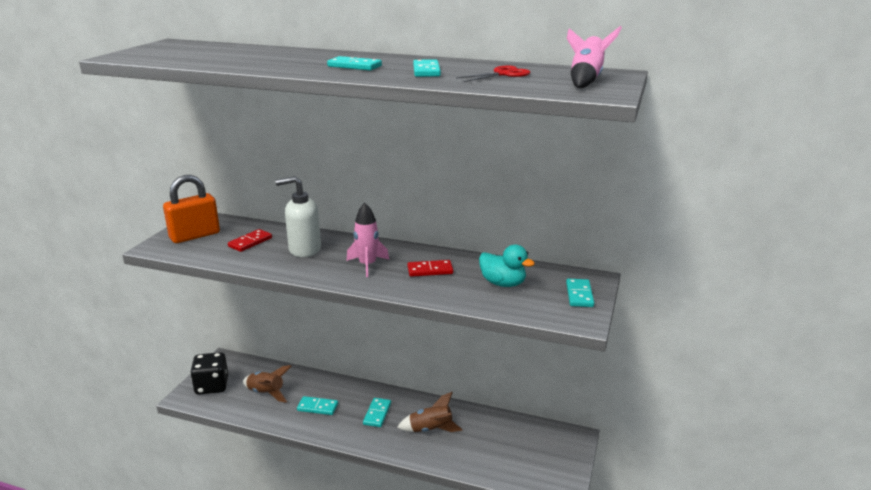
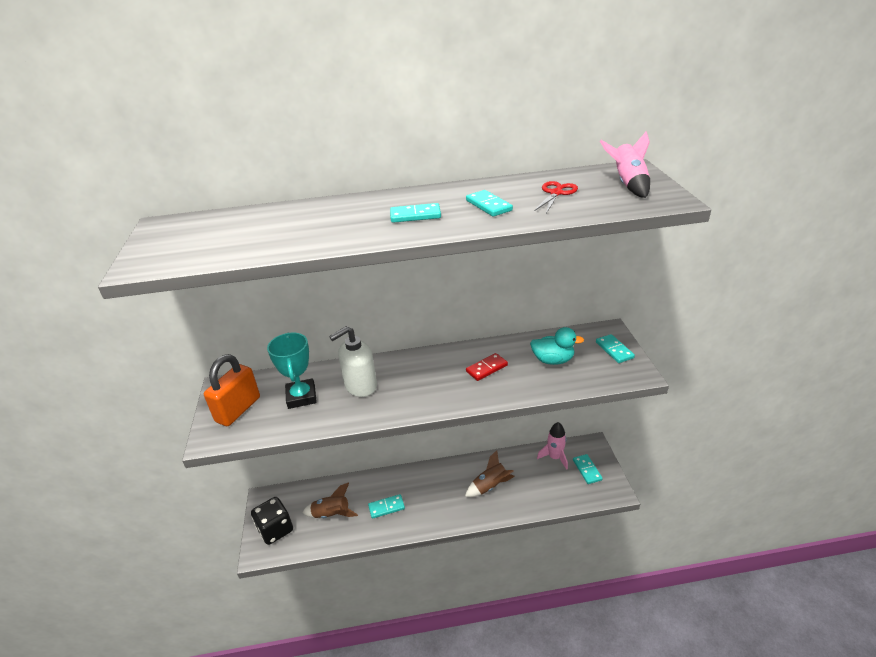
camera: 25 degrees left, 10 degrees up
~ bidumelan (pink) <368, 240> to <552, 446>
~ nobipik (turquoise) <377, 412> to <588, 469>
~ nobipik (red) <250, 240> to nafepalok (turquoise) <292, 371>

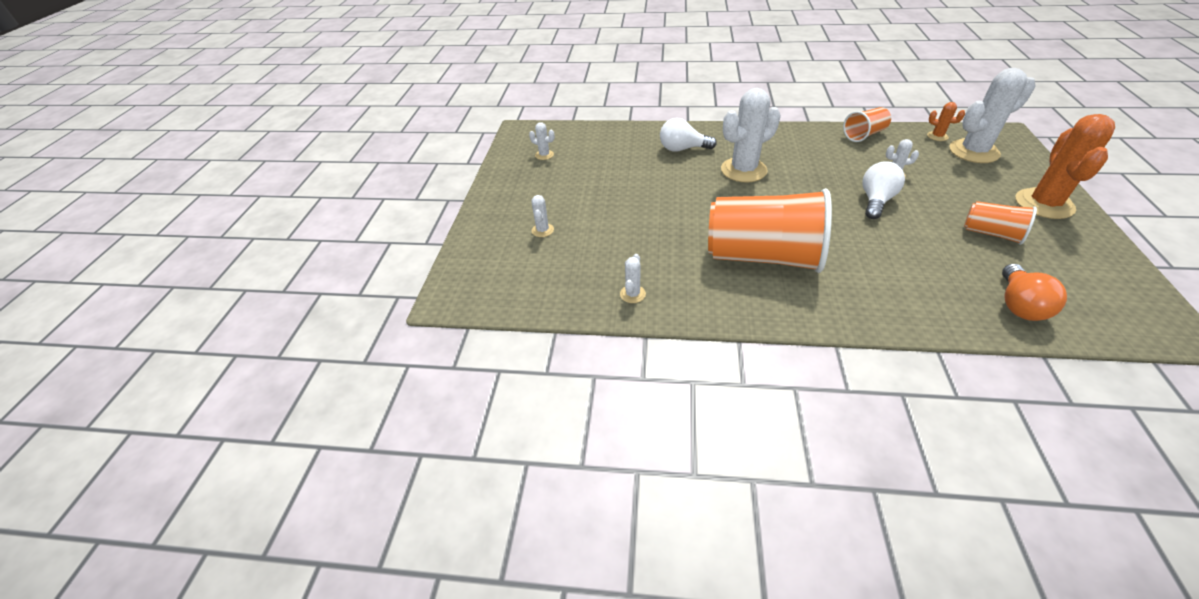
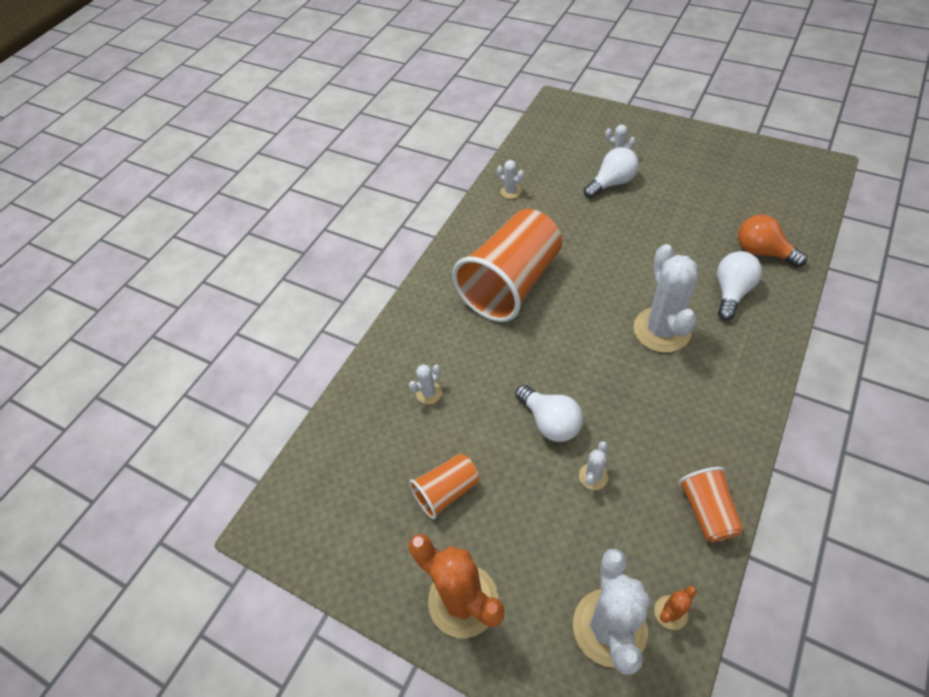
camera: 115 degrees right, 10 degrees up
+ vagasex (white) <611, 172>
~ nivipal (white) <542, 141> to <425, 384>
~ vagasex (orange) <1034, 292> to <772, 241>

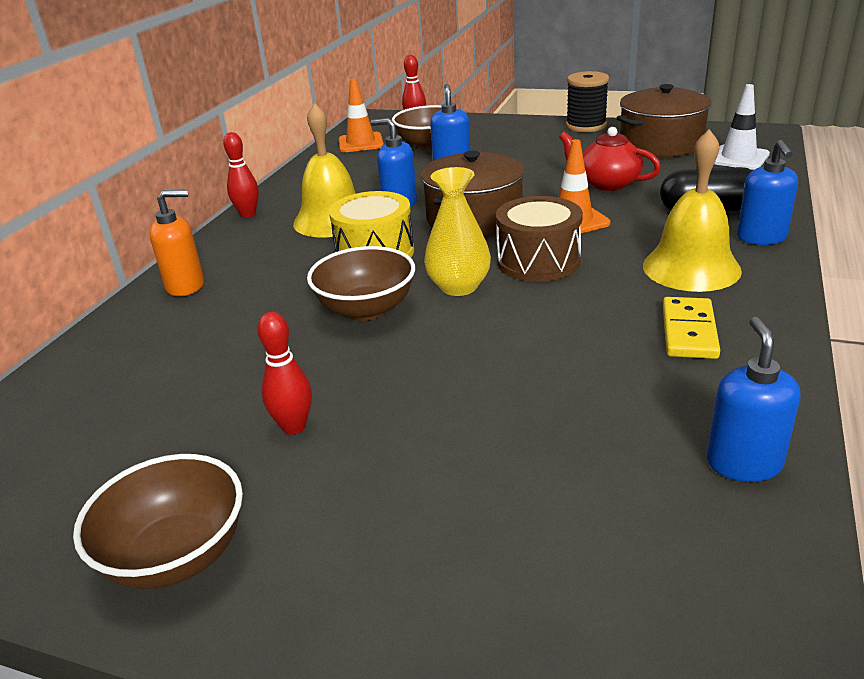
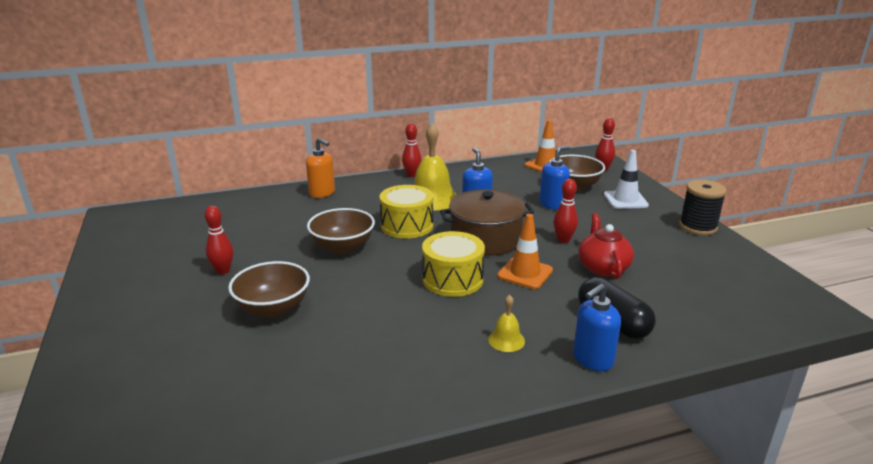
camera: 50 degrees right, 5 degrees down
- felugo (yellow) <457, 231>
- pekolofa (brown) <664, 120>
- nobipik (yellow) <691, 328>
- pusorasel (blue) <753, 399>
+ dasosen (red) <566, 211>
~ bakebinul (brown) <158, 521> to <269, 289>
~ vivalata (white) <742, 127> to <626, 179>
~ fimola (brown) <539, 239> to fimola (yellow) <453, 264>
~ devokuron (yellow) <692, 210> = <506, 323> x0.48

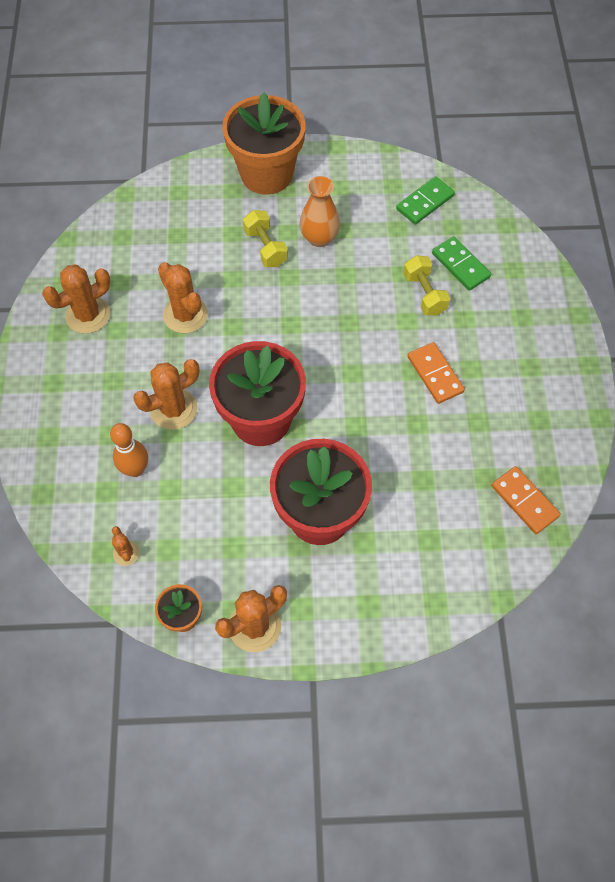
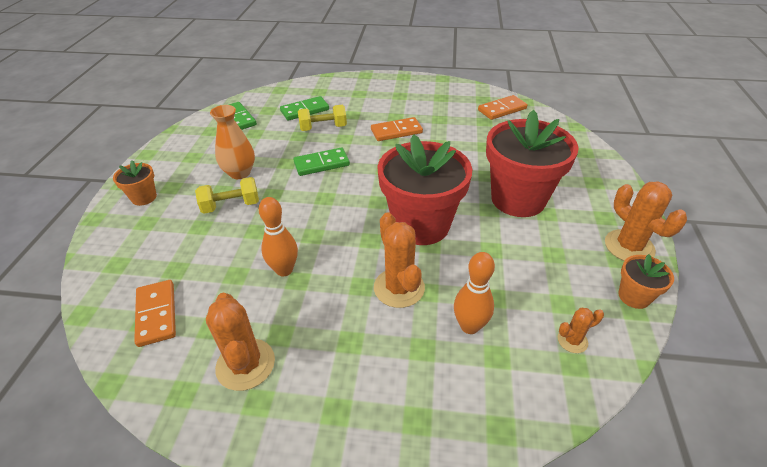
camera: 80 degrees left, 20 degrees down
+ nobipik (orange) <155, 313>
+ nobipik (green) <321, 162>
~ nivipal (orange) <183, 297> to dasosen (orange) <278, 236>
~ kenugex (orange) <264, 143> = <135, 183> x0.45

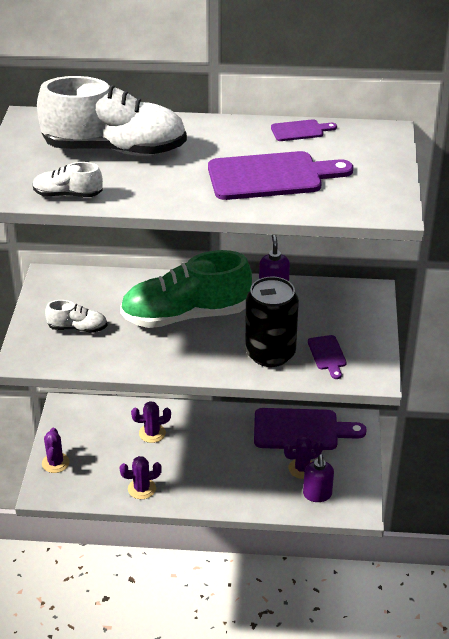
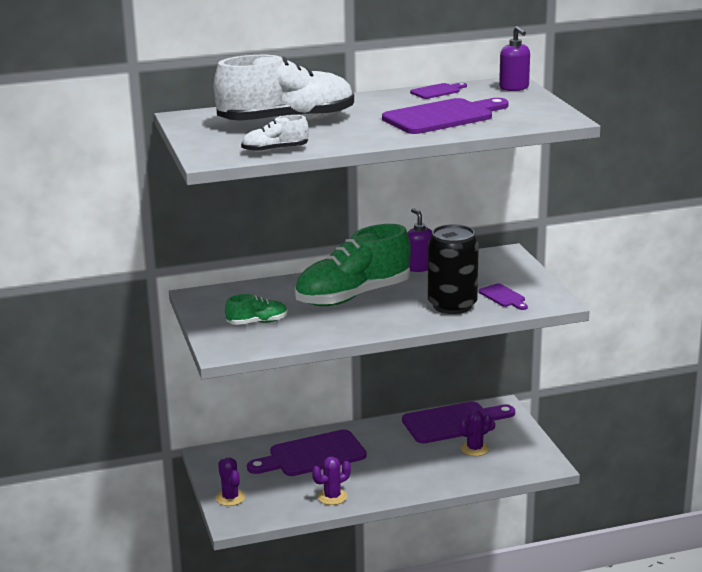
camera: 20 degrees left, 15 degrees down
~ pusorasel (purple) <318, 478> to <514, 58>
~ nivipal (purple) <151, 422> to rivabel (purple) <307, 452>
~ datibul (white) <76, 316> to datibul (green) <256, 309>

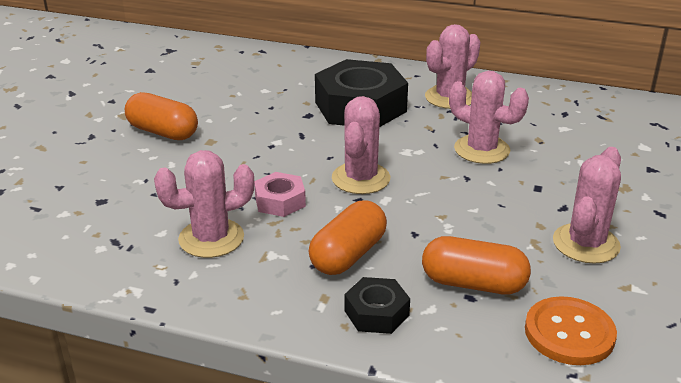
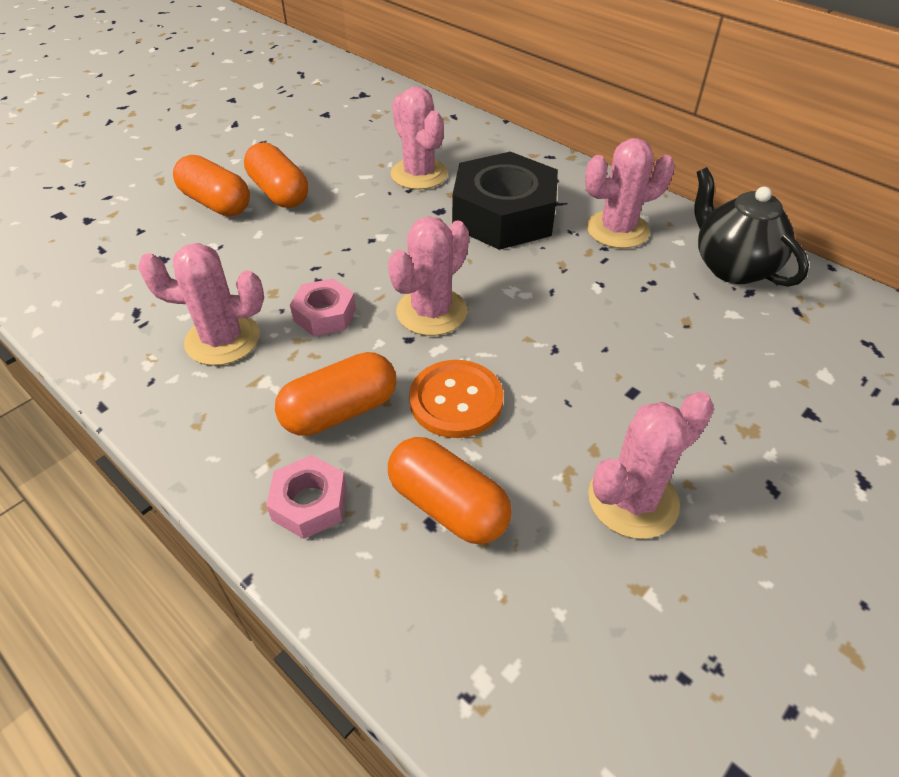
camera: 25 degrees right, 15 degrees up
+ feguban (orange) <211, 185>
+ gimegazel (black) <751, 227>
~ nivipal (pink) <489, 117> to <419, 138>
~ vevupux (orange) <571, 330> to <456, 399>
~ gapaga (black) <377, 305> to gapaga (pink) <306, 497>

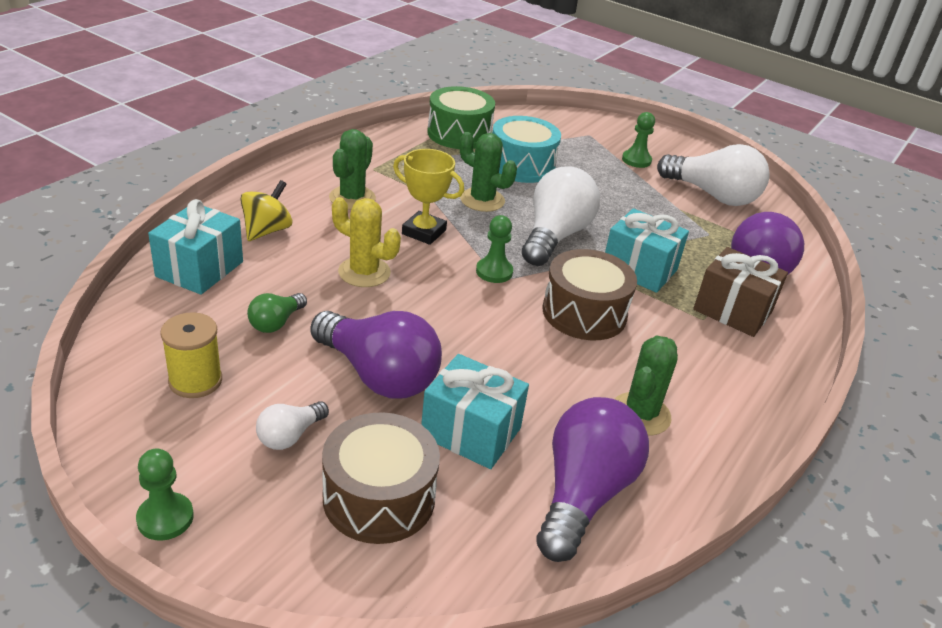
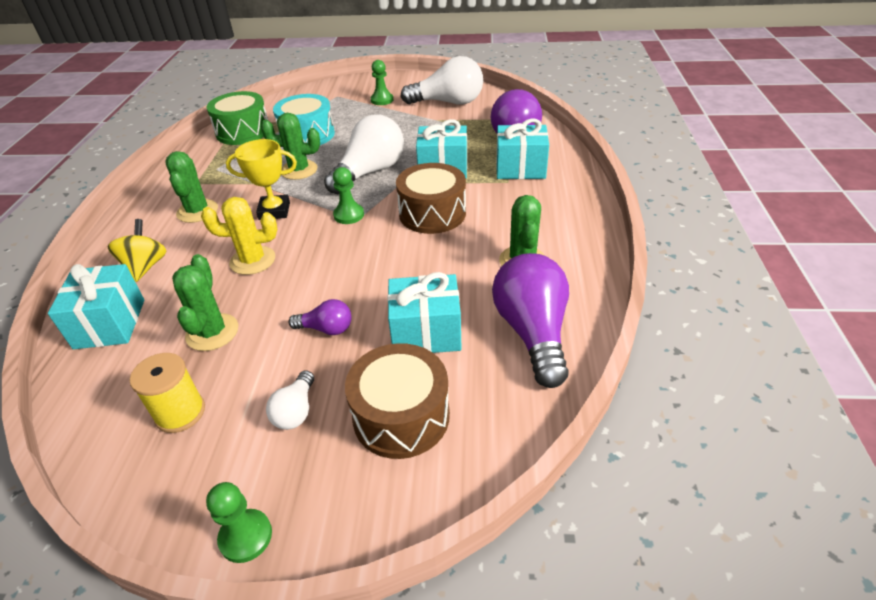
camera: 25 degrees left, 5 degrees up
~ vagasex (green) <277, 313> to nivipal (green) <205, 302>
~ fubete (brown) <740, 292> to fubete (turquoise) <522, 148>
~ vagasex (white) <561, 216> = <364, 154> 45 degrees clockwise
~ vagasex (purple) <376, 354> = <319, 317> x0.48

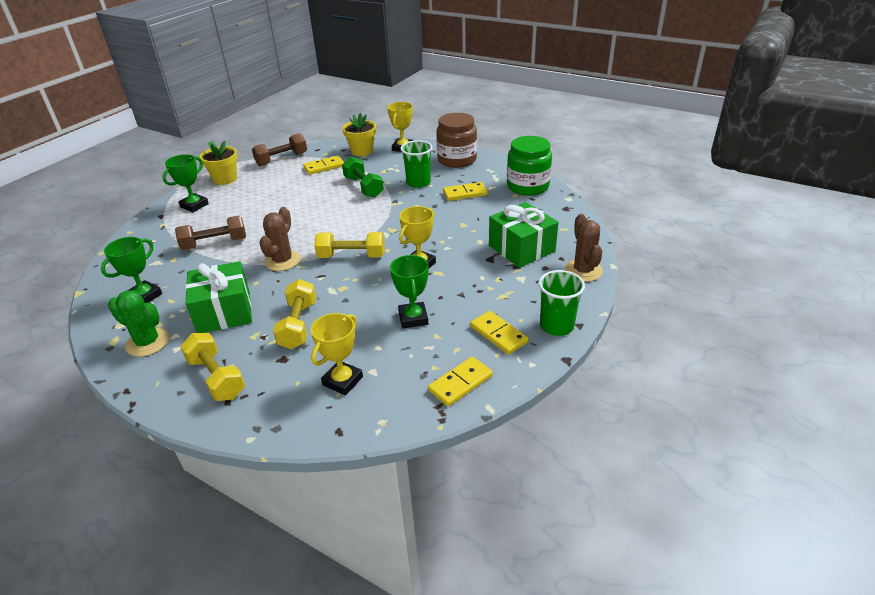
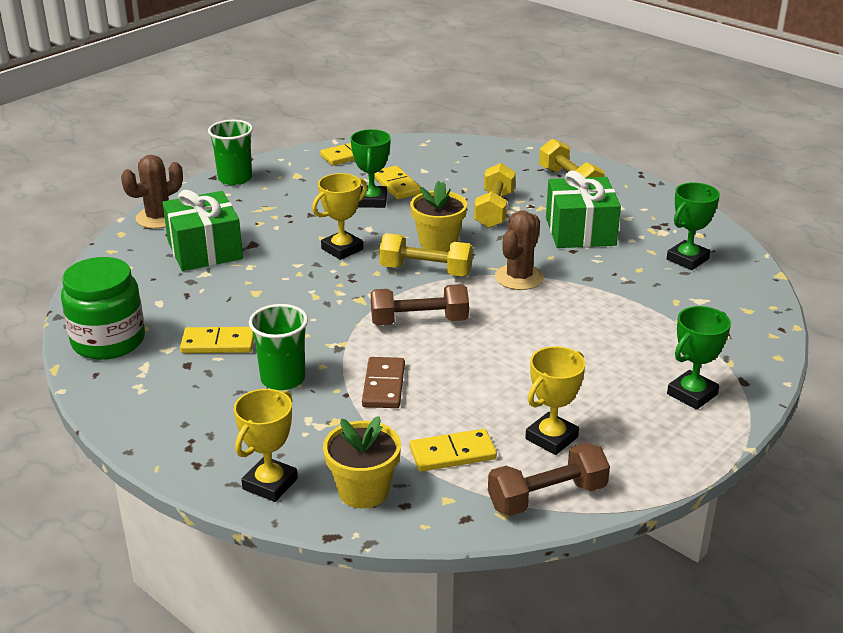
camera: 170 degrees left, 5 degrees down
- nivipal (green) <138, 323>
- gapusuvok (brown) <456, 140>
~ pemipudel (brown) <210, 233> to <420, 305>
~ kenugex (yellow) <219, 163> to <438, 216>
~ nafepalok (yellow) <337, 354> to <555, 400>
~ nobipik (yellow) <499, 333> to <398, 182>
~ pemipudel (green) <363, 177> to nobipik (brown) <383, 382>
~ nivipal (brown) <584, 248> = <152, 192> 45 degrees clockwise

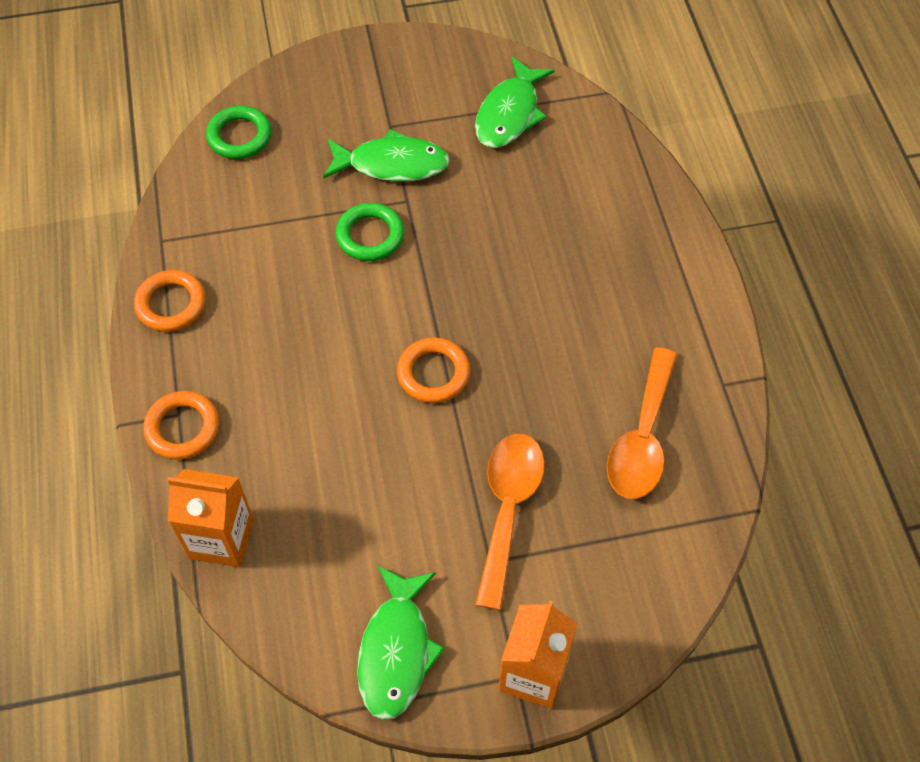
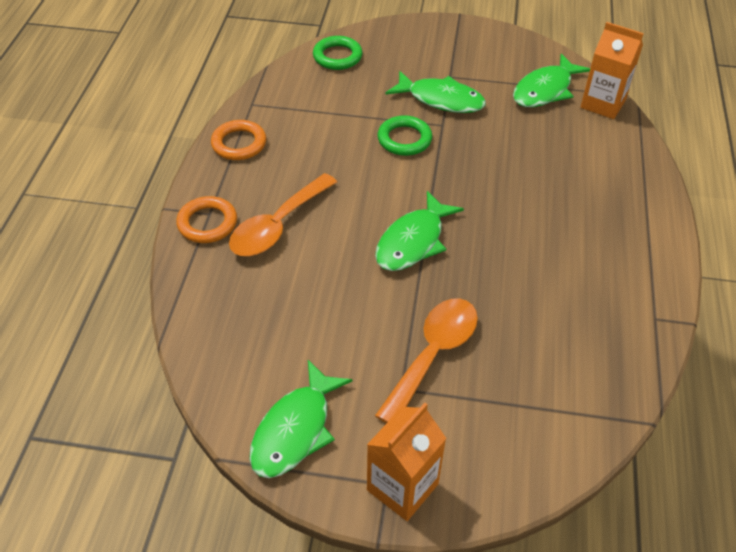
camera: 20 degrees right, 10 degrees down
~ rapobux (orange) <210, 518> to <612, 70>
~ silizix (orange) <642, 423> to <283, 214>
~ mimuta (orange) <433, 370> to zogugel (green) <419, 231>

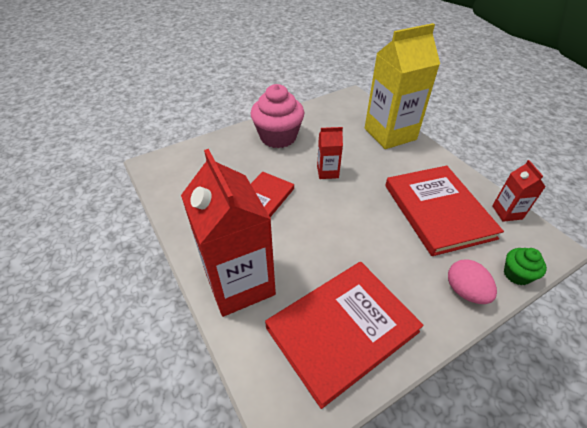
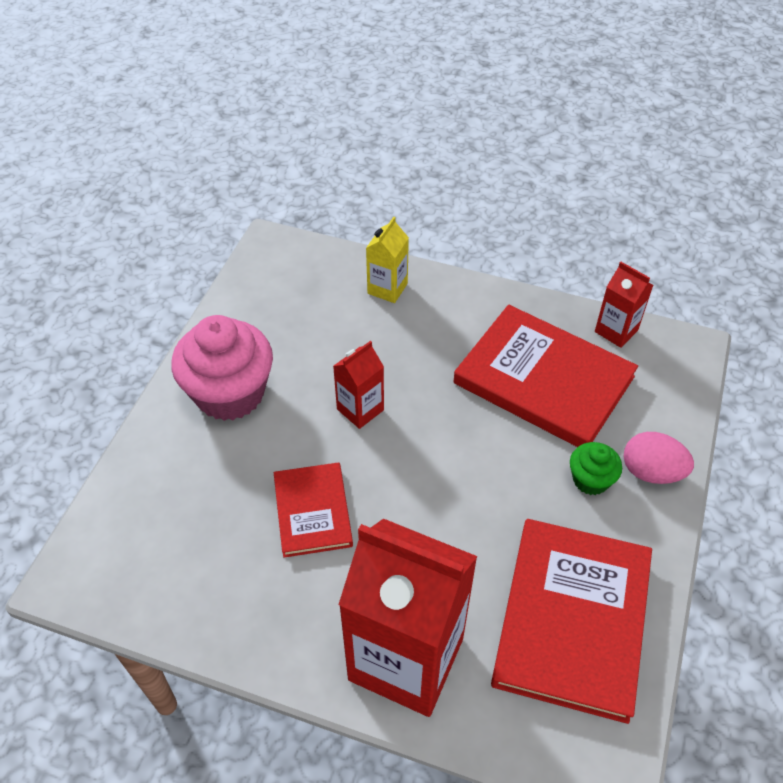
camera: 40 degrees left, 5 degrees up
~ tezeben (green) <525, 266> to <596, 468>
~ rapobux (yellow) <402, 86> = <387, 260> x0.46

